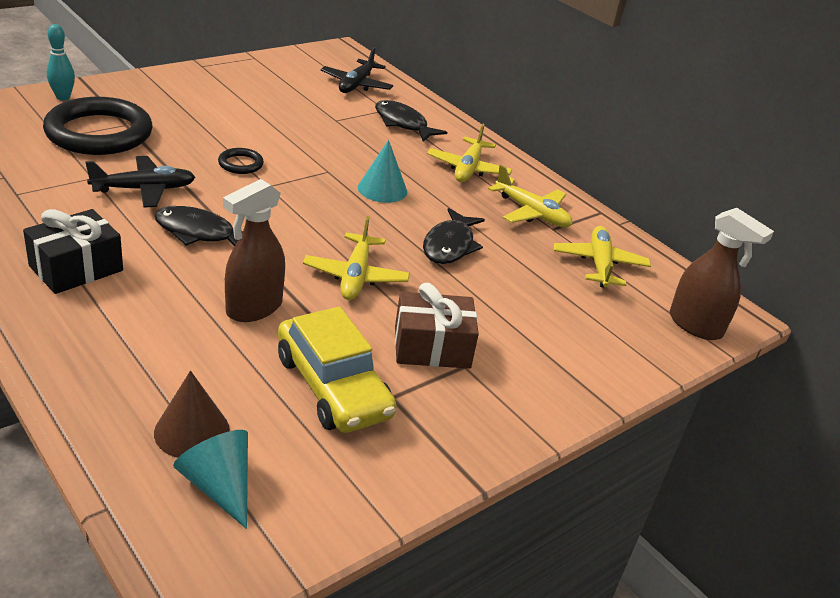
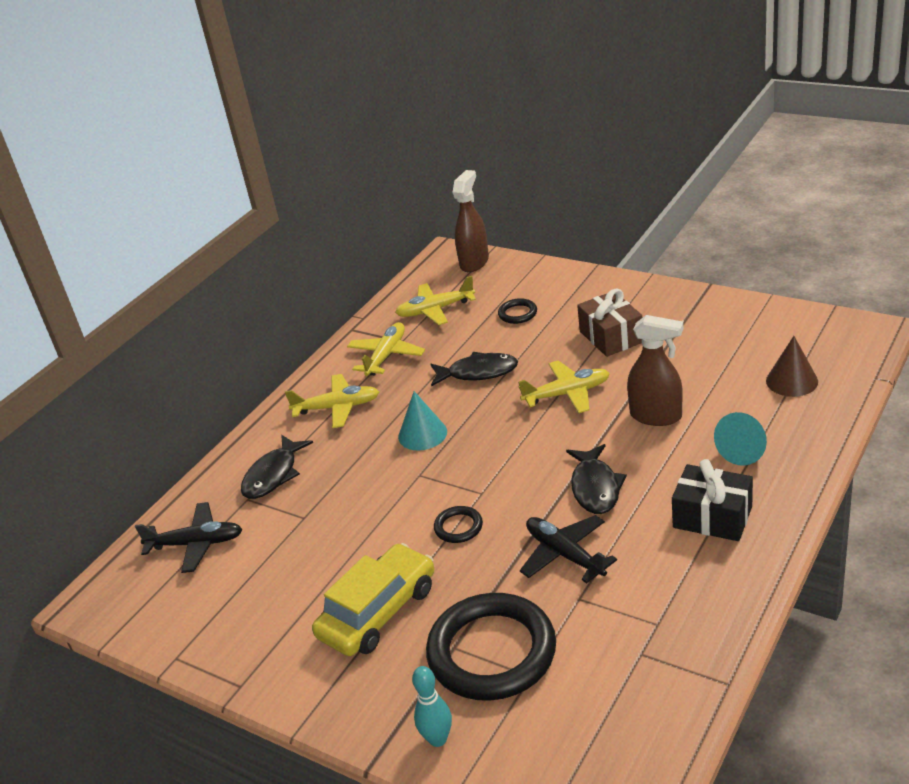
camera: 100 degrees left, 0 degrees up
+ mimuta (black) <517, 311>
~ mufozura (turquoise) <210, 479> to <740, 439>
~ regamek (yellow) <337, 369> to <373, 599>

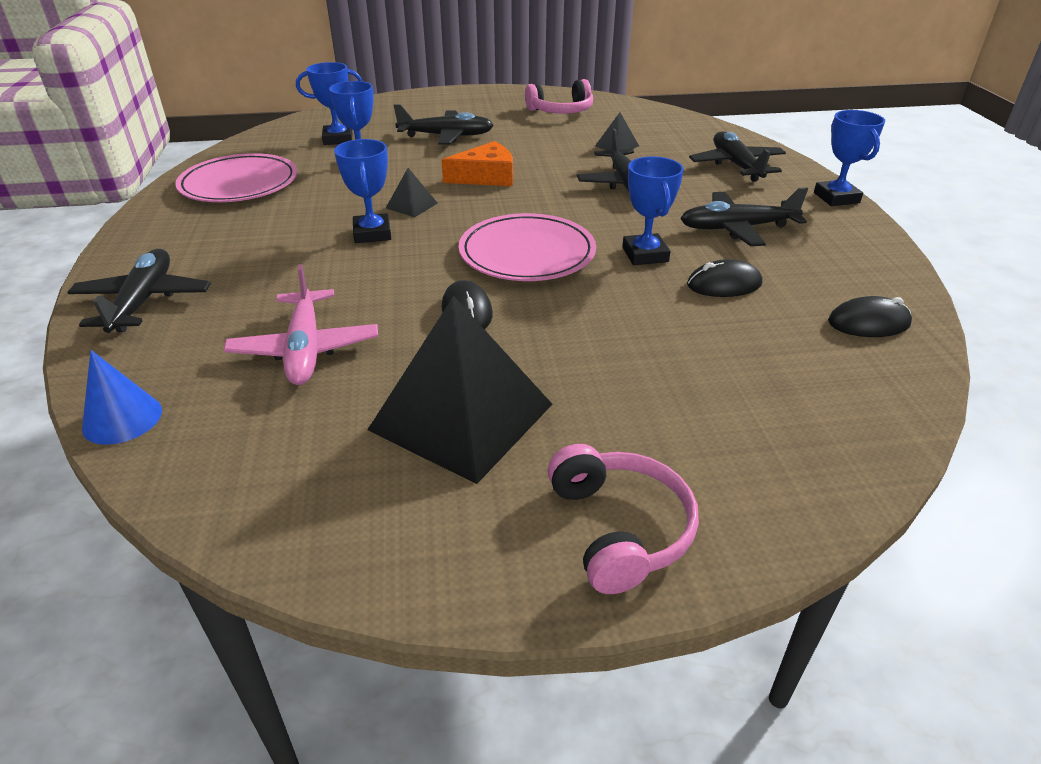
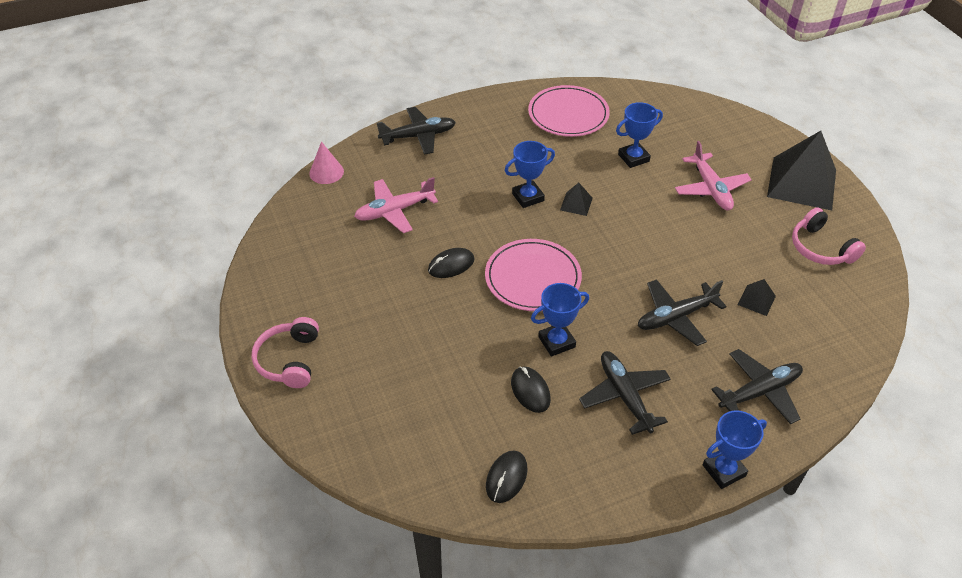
camera: 75 degrees right, 10 degrees up
- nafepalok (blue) <329, 103>
- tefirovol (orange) <477, 163>
~ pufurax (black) <459, 390> to <801, 170>
~ mufozura (blue) <122, 397> to mufozura (pink) <326, 162>
~ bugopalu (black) <444, 124> to bugopalu (pink) <713, 175>
~ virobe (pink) <623, 519> = <285, 352> 120 degrees clockwise
~ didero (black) <870, 316> = <507, 477> 45 degrees clockwise

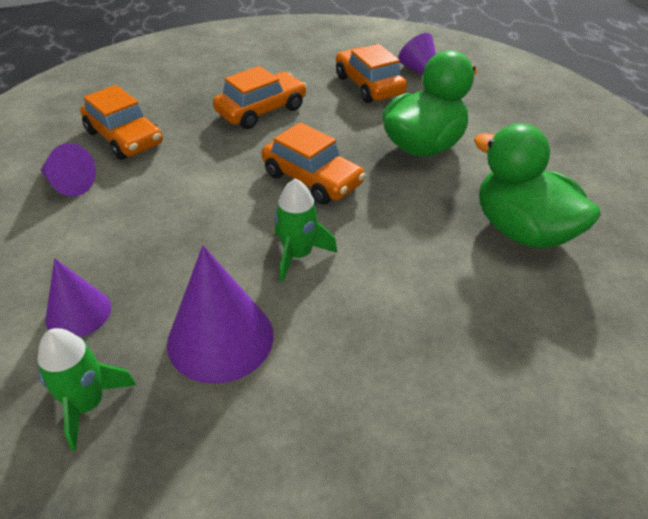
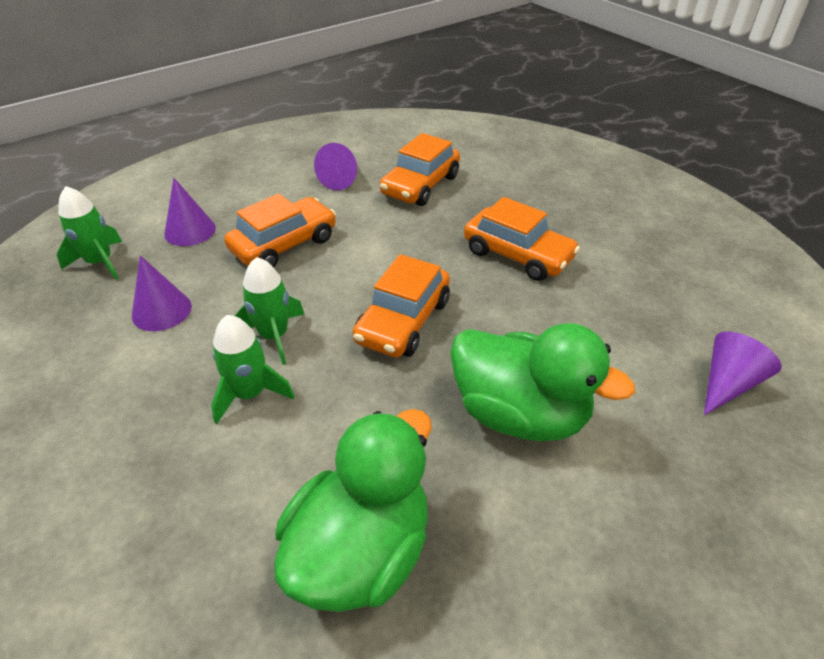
camera: 75 degrees right, 0 degrees up
+ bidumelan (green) <253, 369>
~ regamek (orange) <371, 73> to <280, 230>
~ mufozura (purple) <220, 314> = <162, 293> x0.62

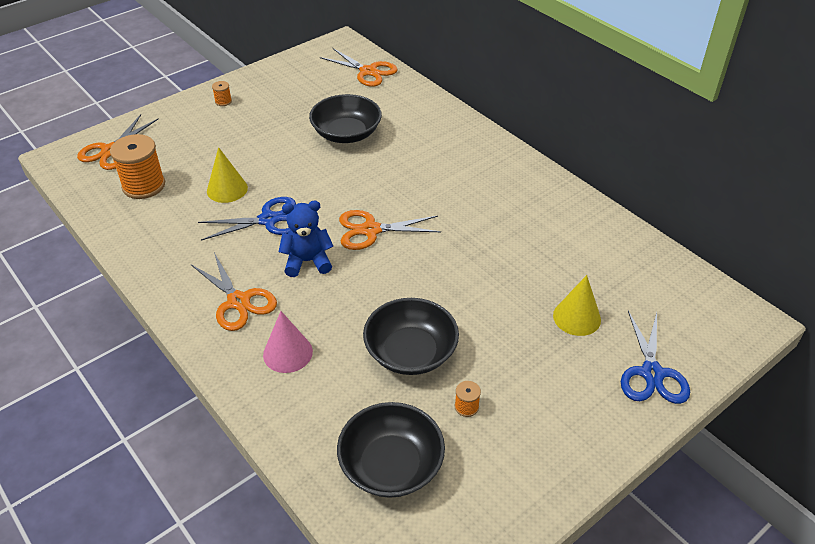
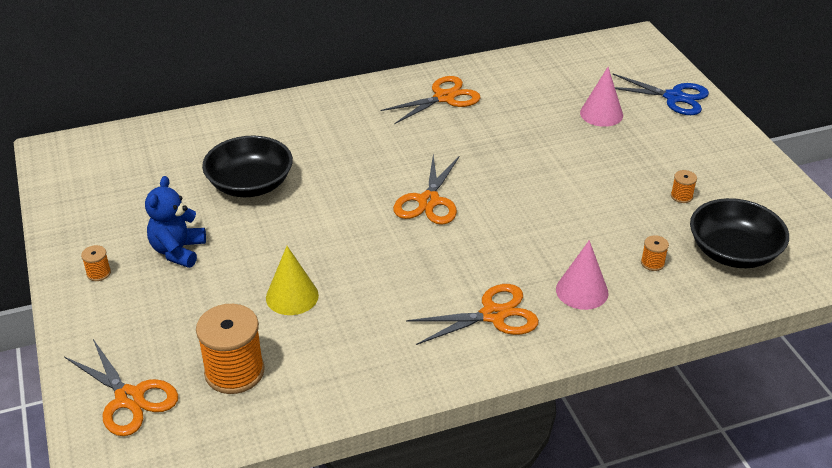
camera: 70 degrees left, 5 degrees down
- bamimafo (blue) <247, 219>
- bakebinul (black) <411, 336>
+ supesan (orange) <655, 253>
~ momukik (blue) <306, 239> to <175, 222>
~ bamimafo (orange) <359, 67> to <430, 100>
~ mufozura (yellow) <577, 305> to mufozura (pink) <601, 97>

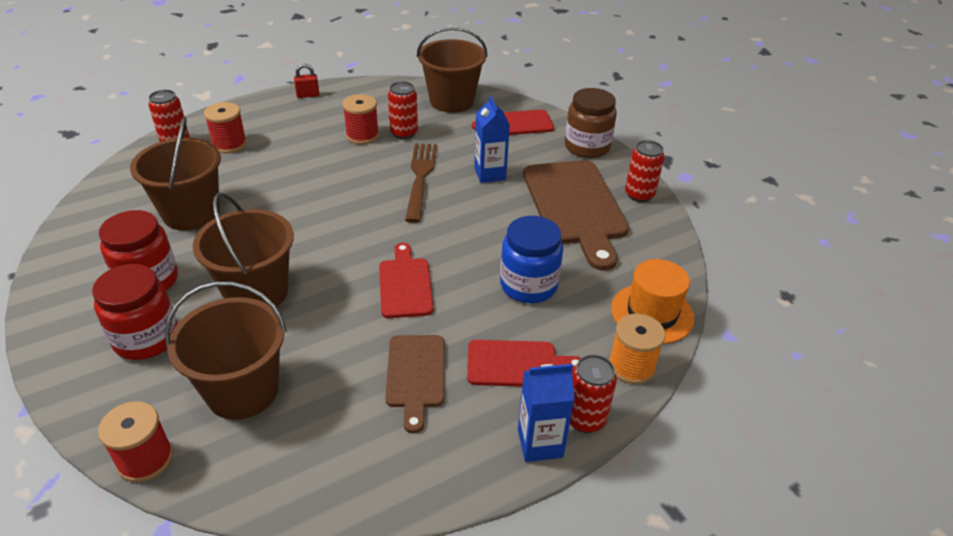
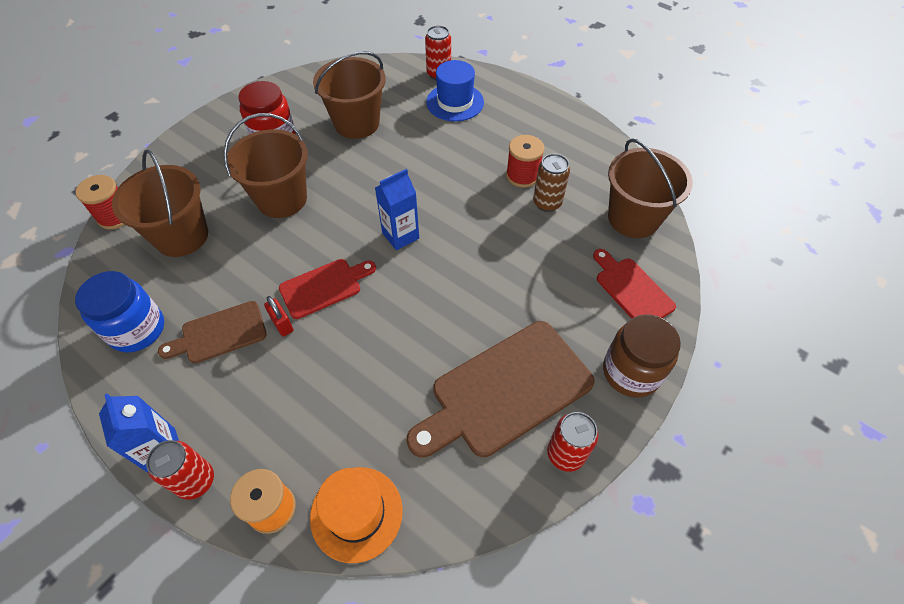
camera: 70 degrees right, 15 degrees up
- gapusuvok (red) <135, 312>
- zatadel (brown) <421, 183>
- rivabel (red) <524, 363>
~ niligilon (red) <306, 81> to <278, 316>
~ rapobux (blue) <492, 139> to <397, 209>
~ gapusuvok (blue) <531, 259> to <119, 312>
~ supesan (red) <225, 128> to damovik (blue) <455, 91>
~ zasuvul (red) <403, 110> to zasuvul (brown) <551, 183>

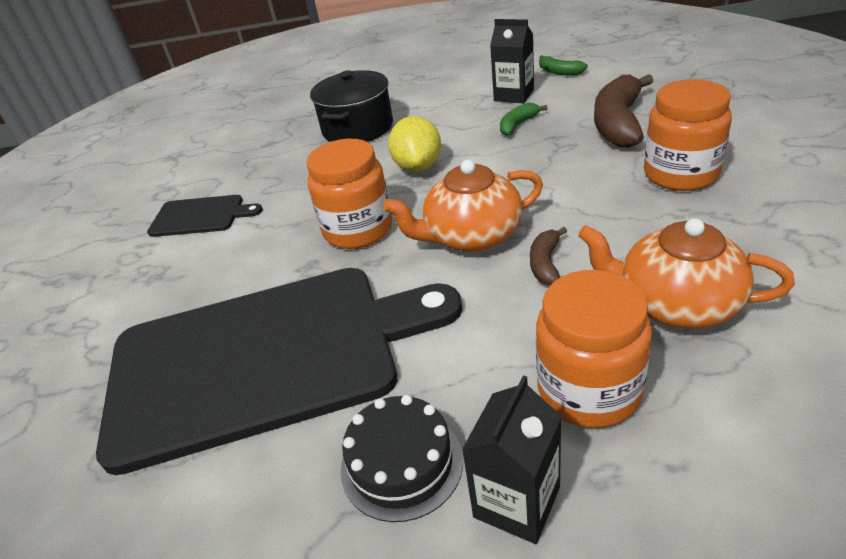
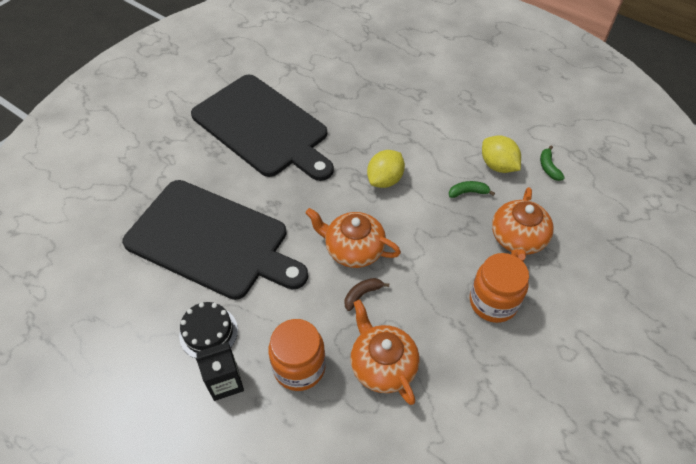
camera: 35 degrees right, 15 degrees up
- gapusuvok (orange) <349, 194>
- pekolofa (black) <351, 106>
~ rapobux (black) <512, 61> to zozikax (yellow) <501, 154>
~ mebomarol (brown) <624, 111> to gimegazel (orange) <523, 224>
~ rivabel (black) <205, 216> = <262, 127> x2.39

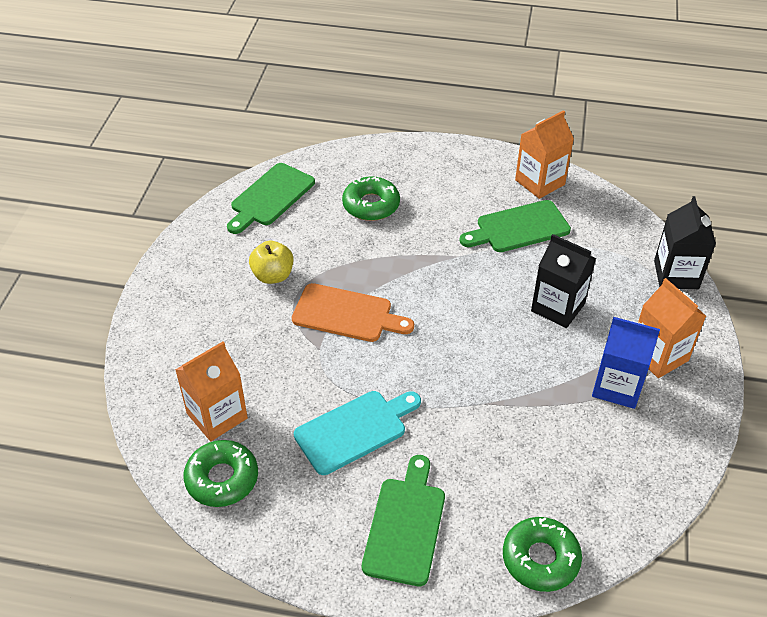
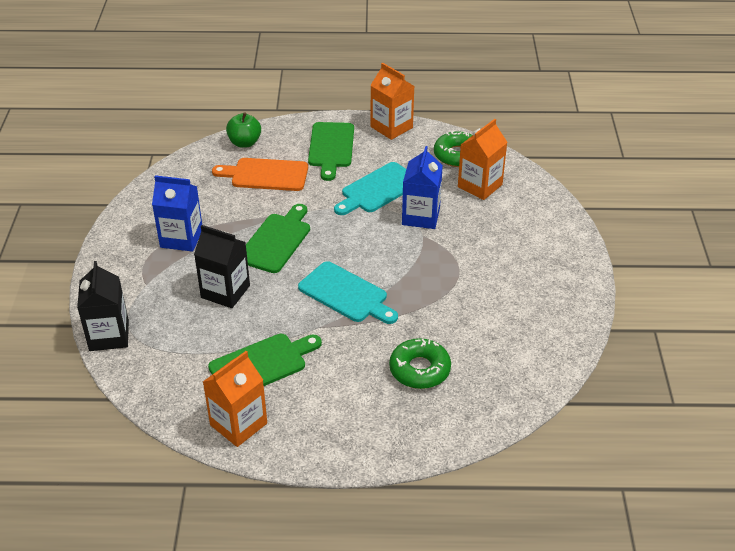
camera: 170 degrees right, 5 degrees down
- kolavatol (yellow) <271, 262>
+ rivabel (turquoise) <348, 292>
+ rapobux (blue) <422, 187>
~ rivabel (green) <271, 198> to <278, 238>
~ rivabel (orange) <353, 312> to <260, 174>
~ rapobux (orange) <672, 328> to <392, 101>
~ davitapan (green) <542, 554> to kolavatol (green) <243, 130>

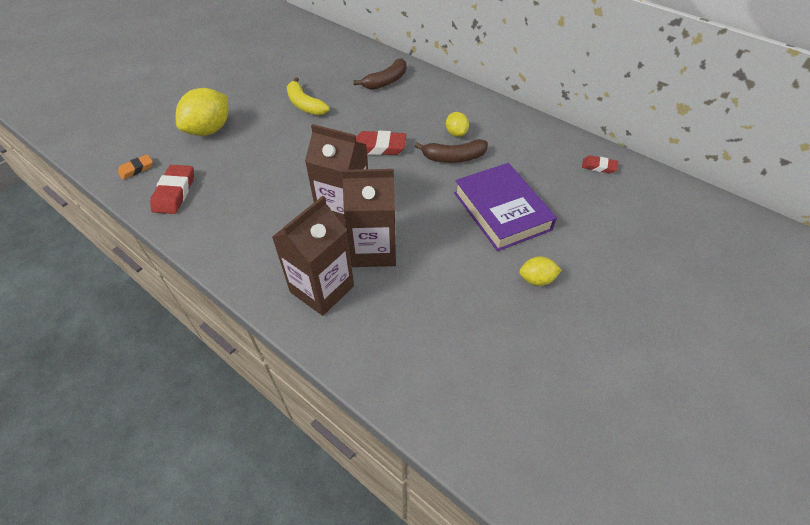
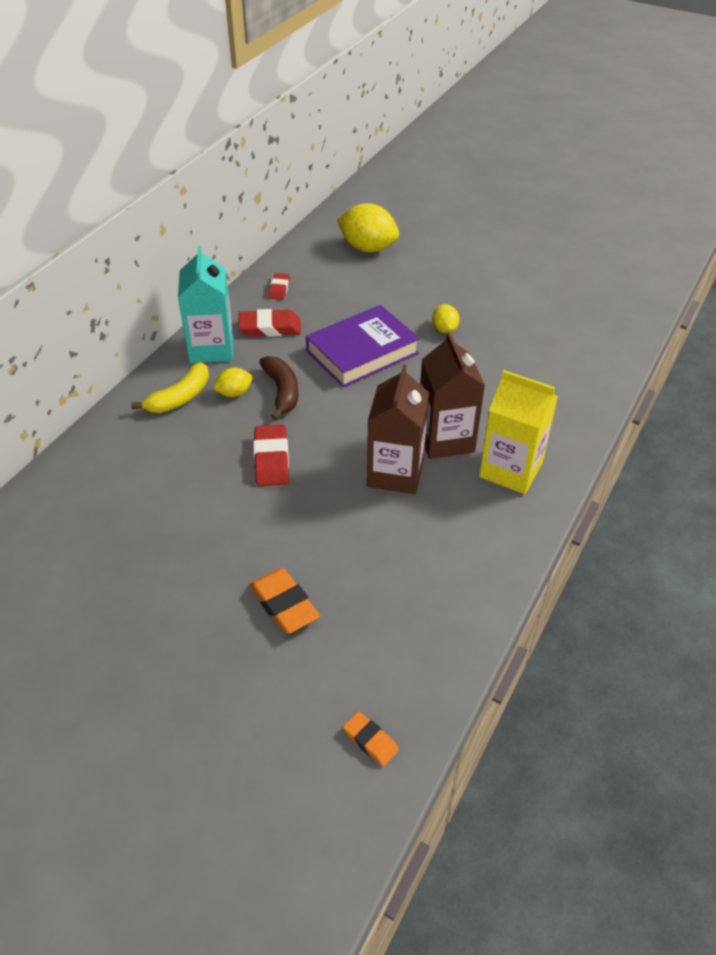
camera: 100 degrees left, 5 degrees down
- mebomarol (brown) <379, 74>
+ rapobux (turquoise) <205, 304>
+ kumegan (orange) <285, 601>
~ kumegan (red) <172, 189> to <269, 323>
~ zozikax (yellow) <202, 112> to <368, 227>
~ mebomarol (yellow) <308, 96> to <170, 387>
~ rapobux (brown) <313, 256> to rapobux (yellow) <518, 432>

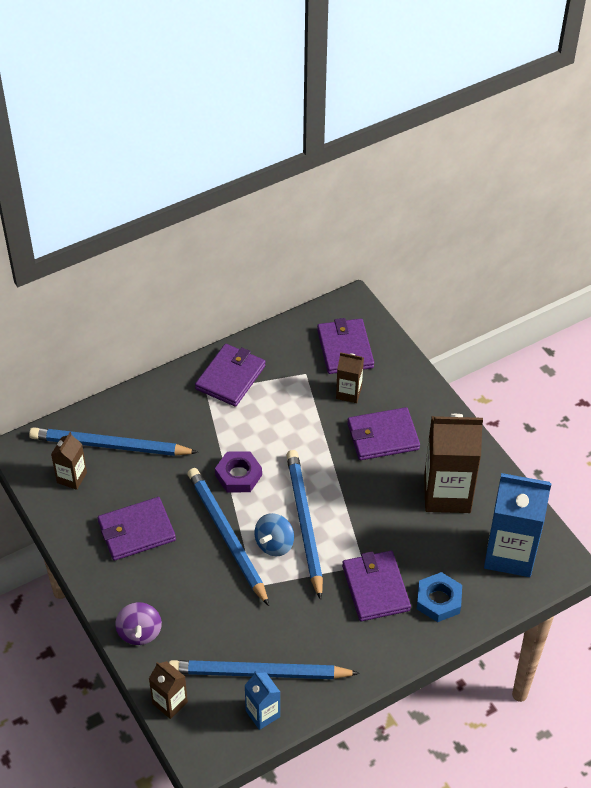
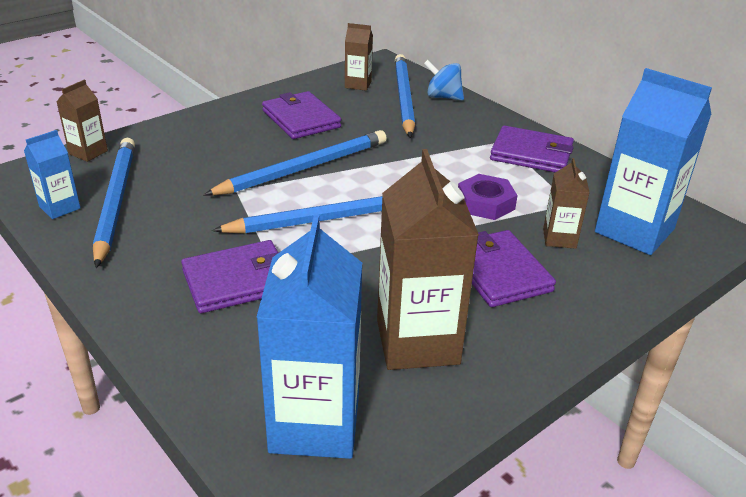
camera: 80 degrees right, 15 degrees down
- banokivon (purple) <138, 623>
- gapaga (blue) <439, 597>
~ gapaga (purple) <238, 472> to <488, 197>
~ banokivon (blue) <274, 534> to <444, 80>
~ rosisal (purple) <345, 346> to rapobux (blue) <653, 161>

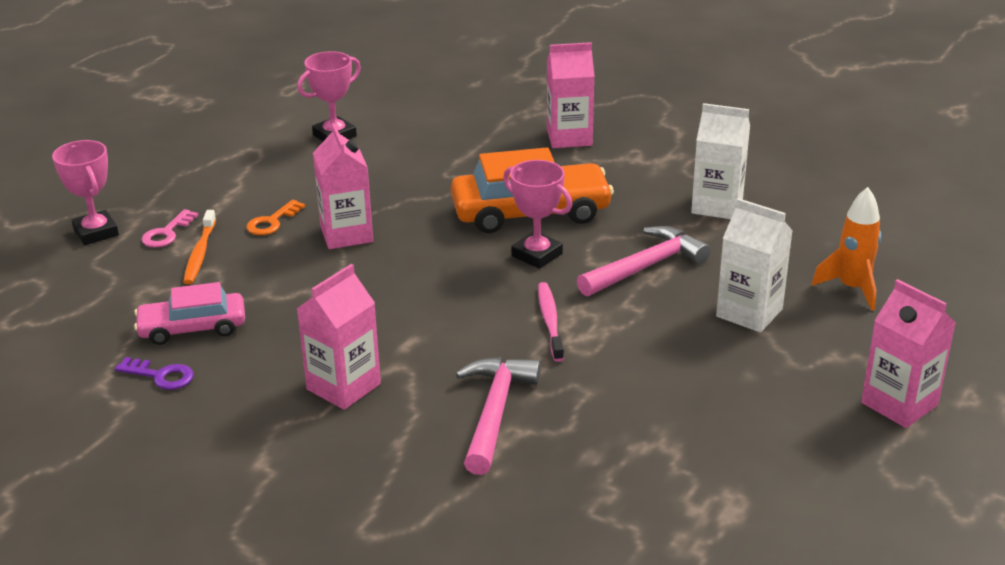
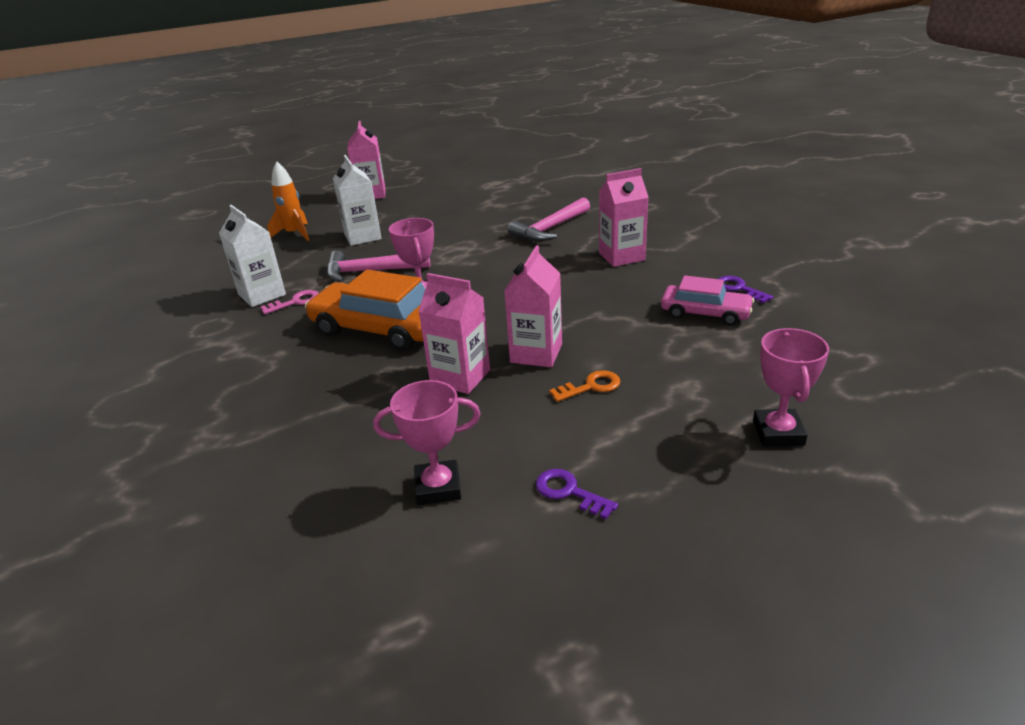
camera: 145 degrees left, 0 degrees up
- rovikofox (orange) <199, 247>
- rovikofox (pink) <551, 322>
+ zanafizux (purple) <577, 494>
~ zanafizux (pink) <169, 228> to <289, 302>
~ rapobux (pink) <571, 95> to <454, 333>

